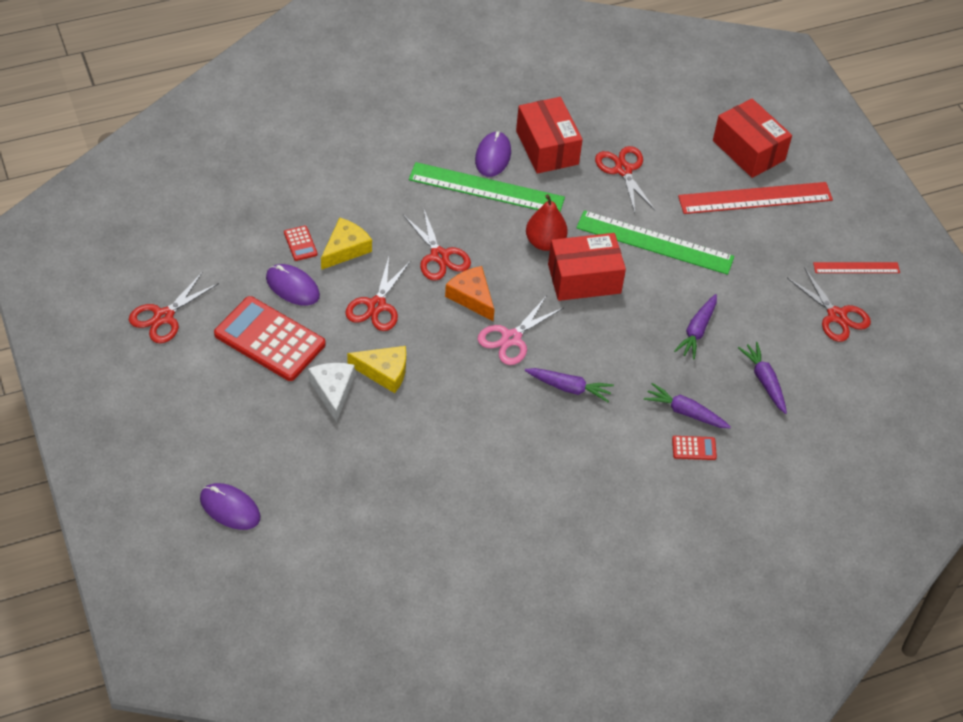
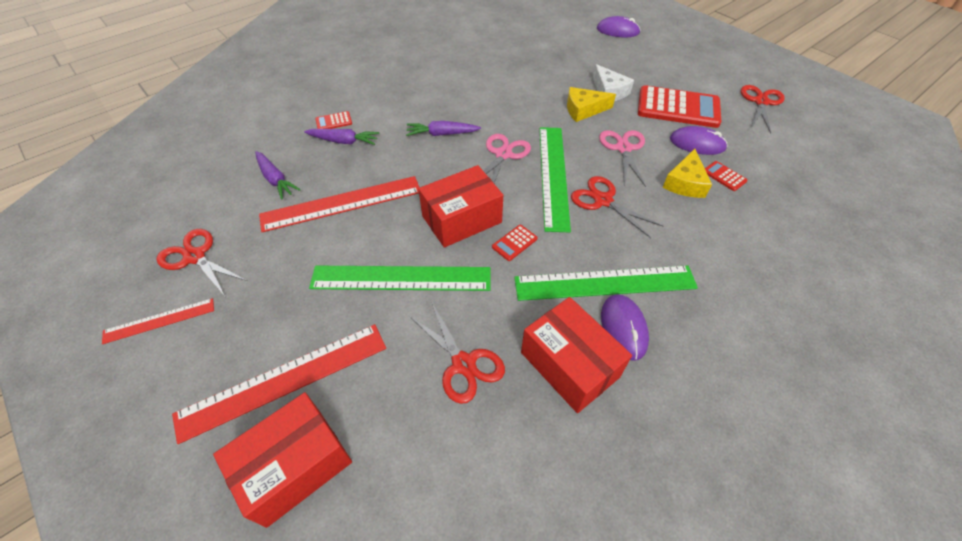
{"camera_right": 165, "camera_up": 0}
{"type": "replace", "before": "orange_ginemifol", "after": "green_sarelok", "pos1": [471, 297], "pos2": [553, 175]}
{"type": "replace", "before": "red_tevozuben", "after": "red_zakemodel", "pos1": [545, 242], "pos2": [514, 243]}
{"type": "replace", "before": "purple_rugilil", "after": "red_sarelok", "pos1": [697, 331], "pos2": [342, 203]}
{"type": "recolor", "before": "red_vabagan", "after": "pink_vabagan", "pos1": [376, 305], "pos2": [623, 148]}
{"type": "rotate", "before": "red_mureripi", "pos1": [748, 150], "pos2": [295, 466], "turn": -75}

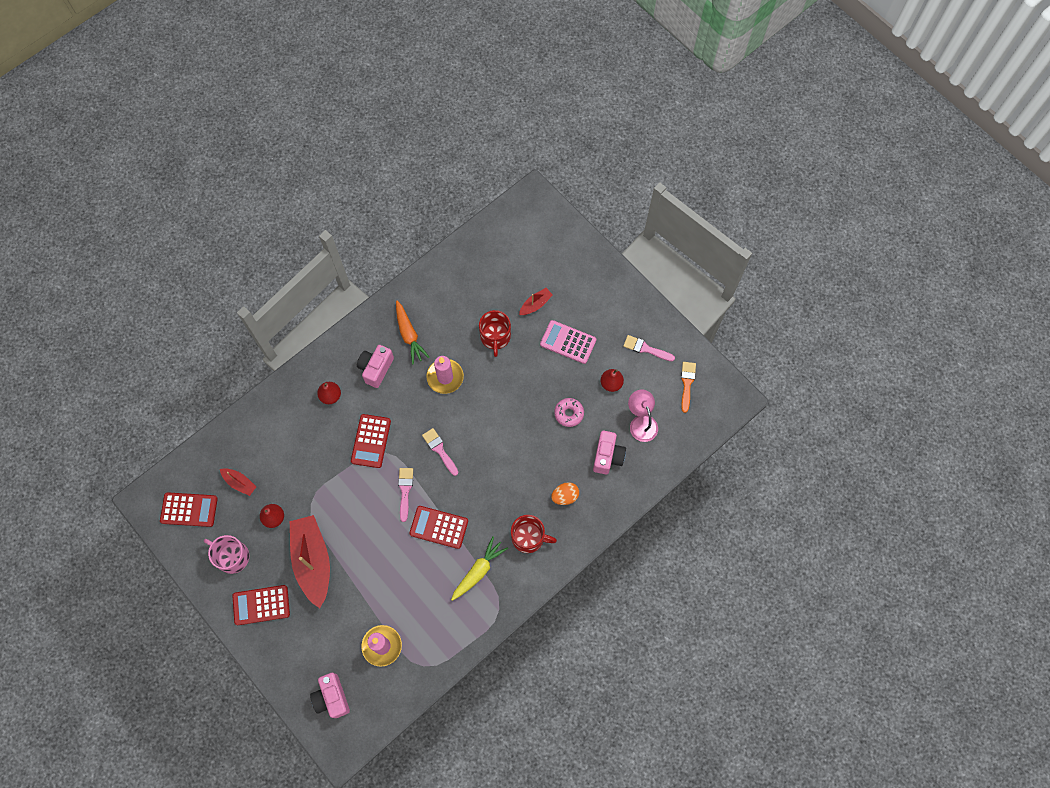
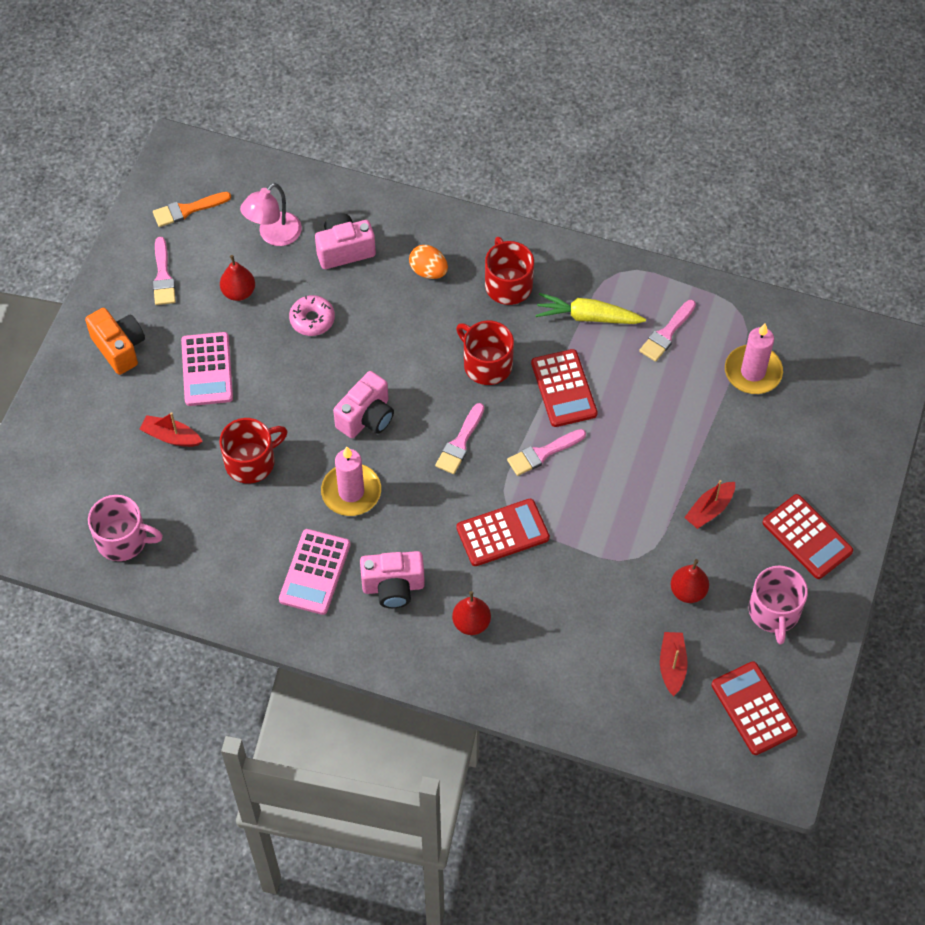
{"camera_right": -120, "camera_up": -10}
{"type": "insert", "after": "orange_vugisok", "pos2": [119, 348]}
{"type": "insert", "after": "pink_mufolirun", "pos2": [123, 539]}
{"type": "insert", "after": "red_mufolirun", "pos2": [486, 364]}
{"type": "insert", "after": "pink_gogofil", "pos2": [666, 334]}
{"type": "move", "before": "pink_vugisok", "pos1": [332, 697], "pos2": [366, 417]}
{"type": "replace", "before": "orange_rugilil", "after": "pink_zakemodel", "pos1": [409, 335], "pos2": [315, 572]}
{"type": "resize", "before": "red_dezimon", "pos1": [313, 561], "pos2": [709, 509], "scale": 0.47}

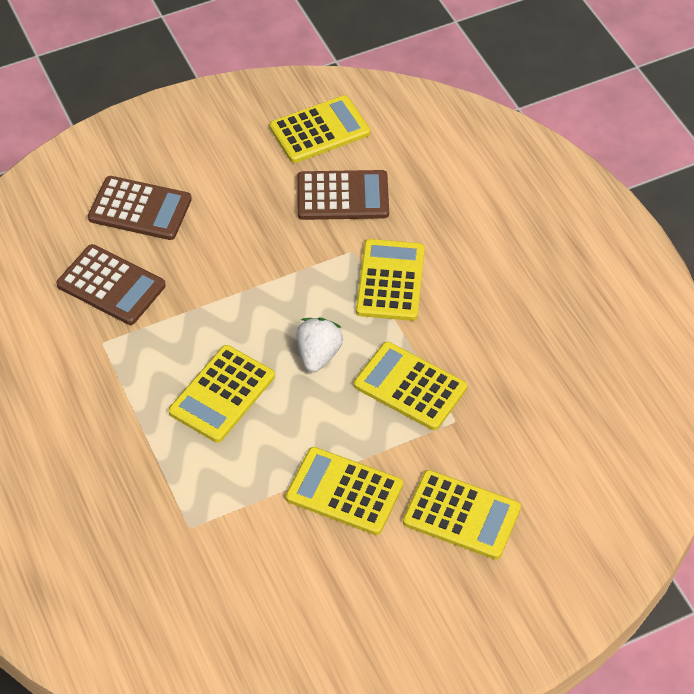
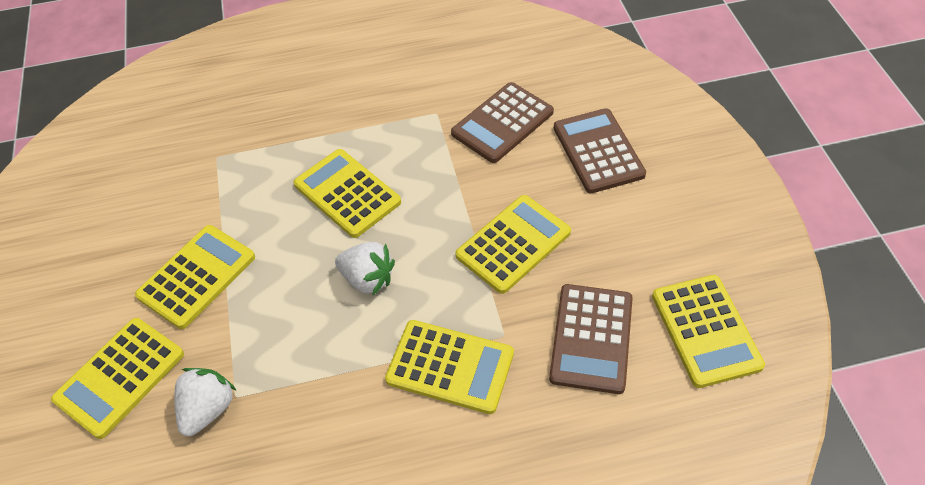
{"camera_right": 105, "camera_up": 0}
{"type": "insert", "after": "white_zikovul", "pos2": [208, 409]}
{"type": "move", "before": "yellow_zakemodel", "pos1": [410, 386], "pos2": [513, 244]}
{"type": "rotate", "before": "brown_zakemodel", "pos1": [140, 209], "pos2": [598, 151], "turn": 135}

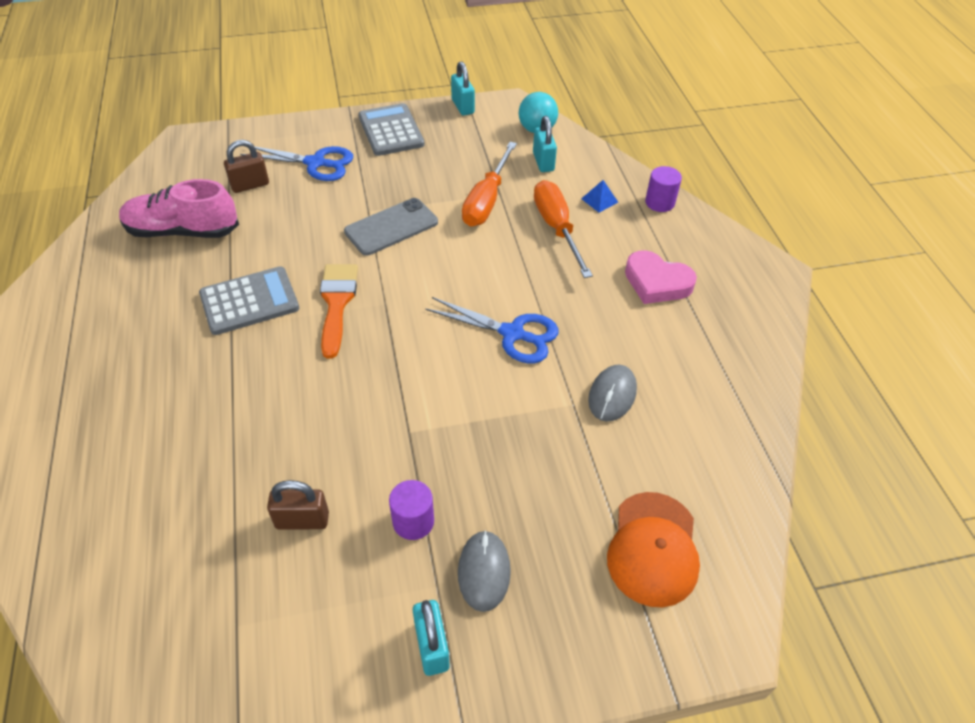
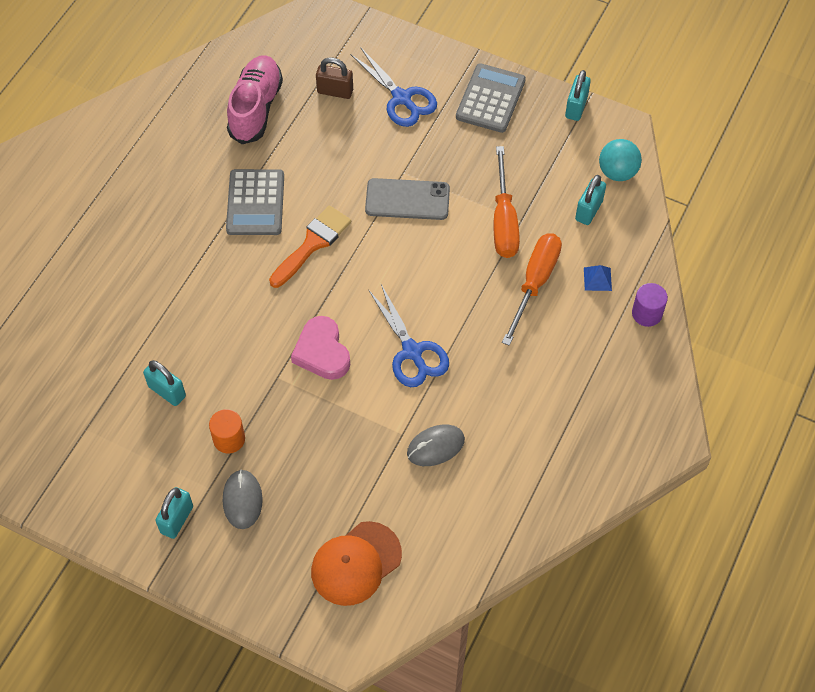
{"camera_right": 40, "camera_up": 10}
{"type": "move", "before": "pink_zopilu", "pos1": [656, 282], "pos2": [322, 352]}
{"type": "recolor", "before": "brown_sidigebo", "after": "turquoise_sidigebo", "pos1": [302, 520], "pos2": [167, 391]}
{"type": "recolor", "before": "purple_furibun", "after": "orange_furibun", "pos1": [413, 521], "pos2": [229, 439]}
{"type": "rotate", "before": "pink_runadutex", "pos1": [183, 231], "pos2": [255, 108], "turn": 60}
{"type": "rotate", "before": "grey_zakemodel", "pos1": [249, 301], "pos2": [255, 203], "turn": 75}
{"type": "rotate", "before": "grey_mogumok", "pos1": [484, 572], "pos2": [242, 500], "turn": -45}
{"type": "rotate", "before": "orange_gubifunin", "pos1": [486, 200], "pos2": [504, 221], "turn": -60}

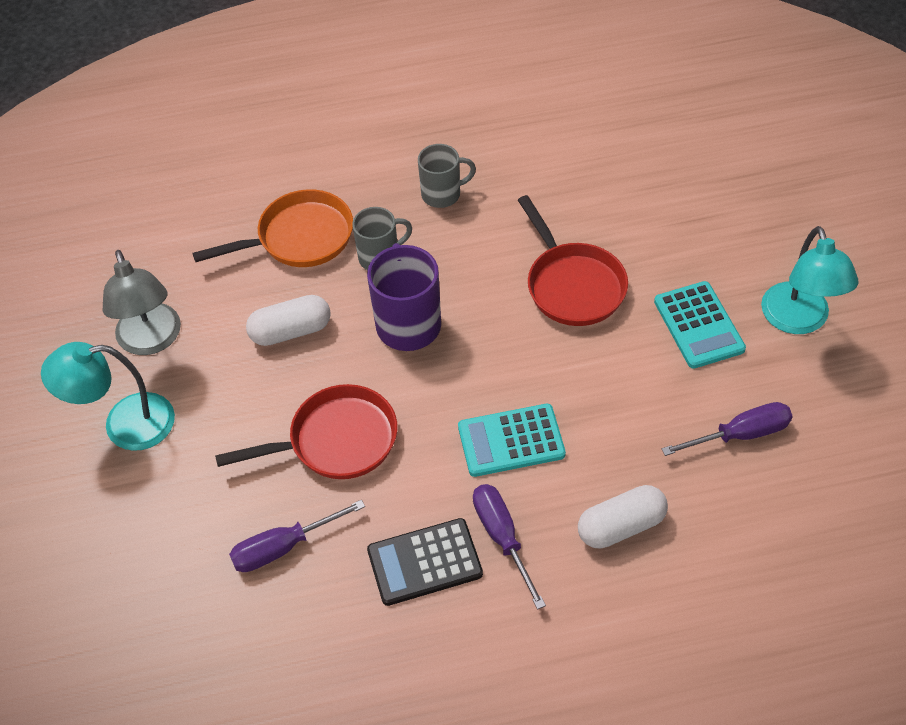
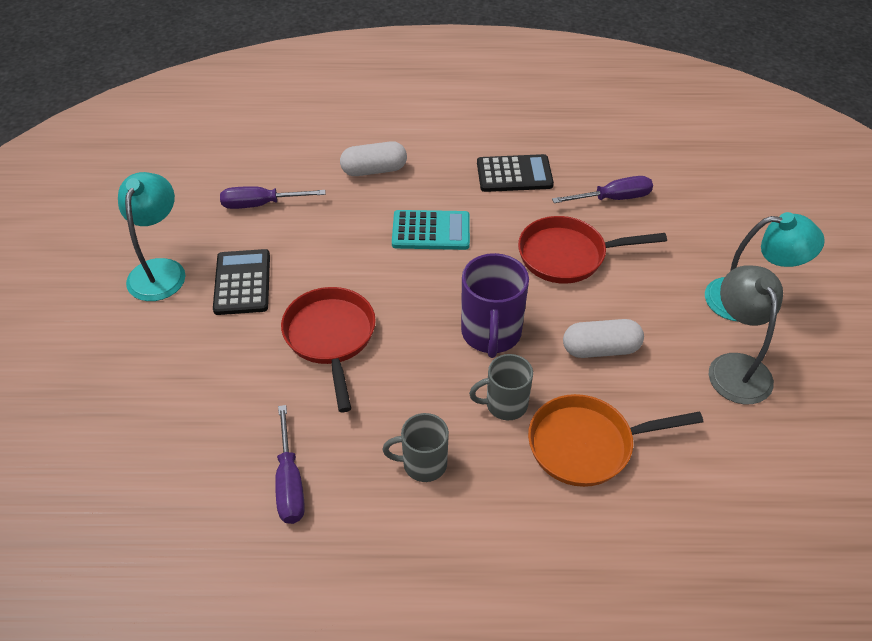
{"camera_right": -170, "camera_up": -5}
{"type": "move", "before": "purple_gubifunin", "pos1": [502, 538], "pos2": [290, 482]}
{"type": "recolor", "before": "turquoise_zakemodel", "after": "black_zakemodel", "pos1": [698, 325], "pos2": [242, 282]}

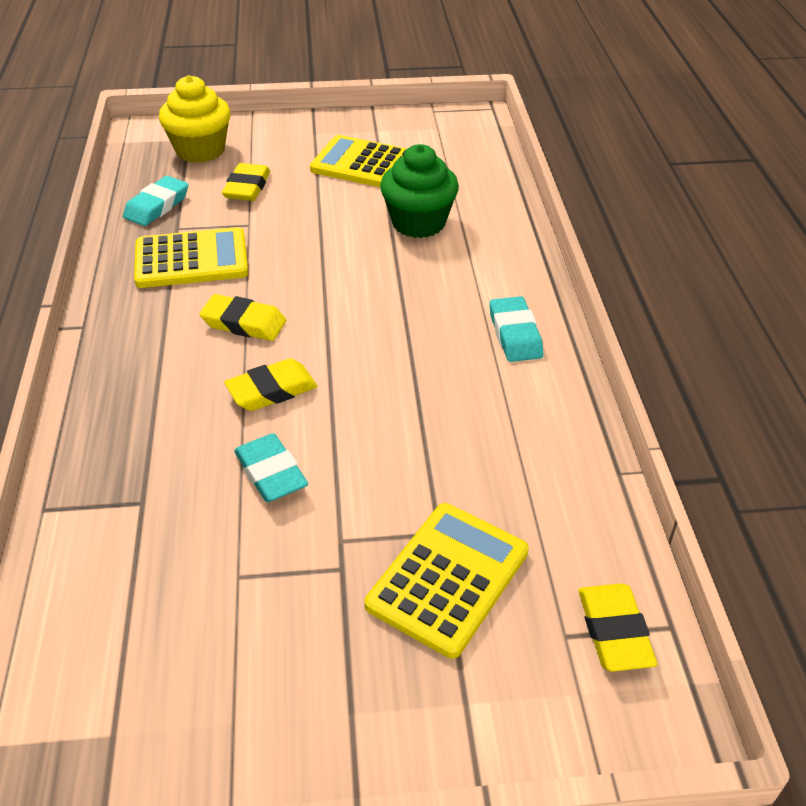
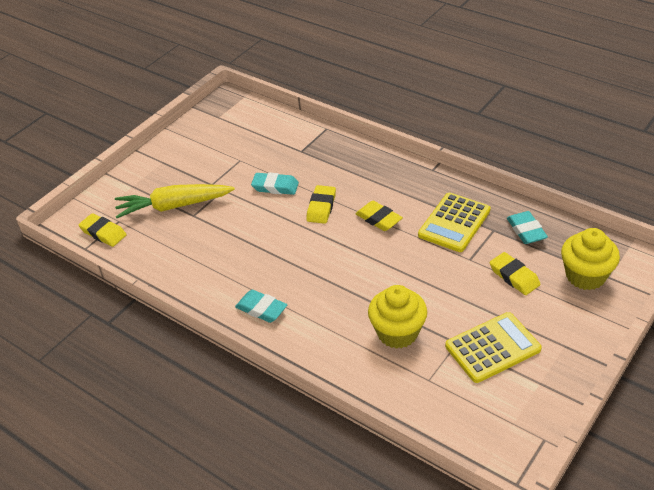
{"camera_right": 135, "camera_up": 0}
{"type": "replace", "before": "yellow_zakemodel", "after": "yellow_rugilil", "pos1": [447, 578], "pos2": [174, 206]}
{"type": "recolor", "before": "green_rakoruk", "after": "yellow_rakoruk", "pos1": [418, 223], "pos2": [397, 333]}
{"type": "rotate", "before": "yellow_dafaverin", "pos1": [244, 323], "pos2": [378, 219], "turn": 75}

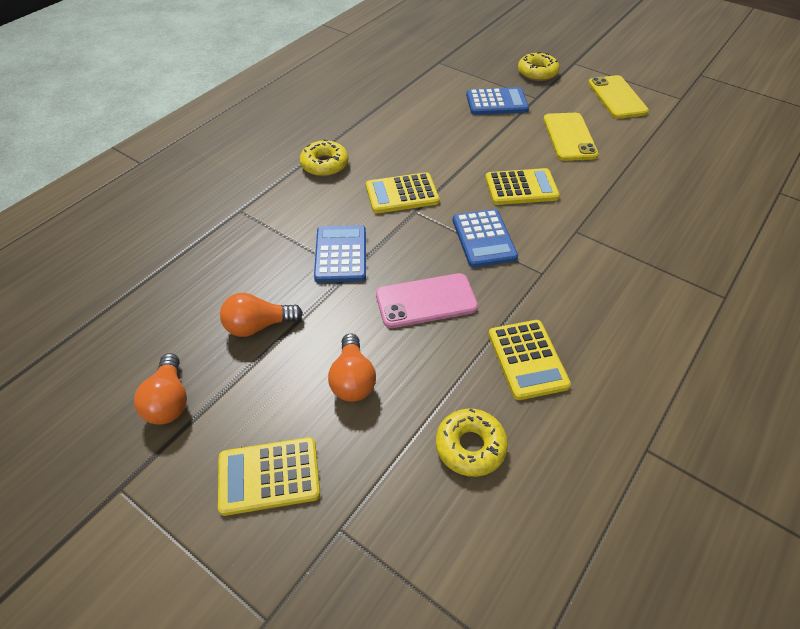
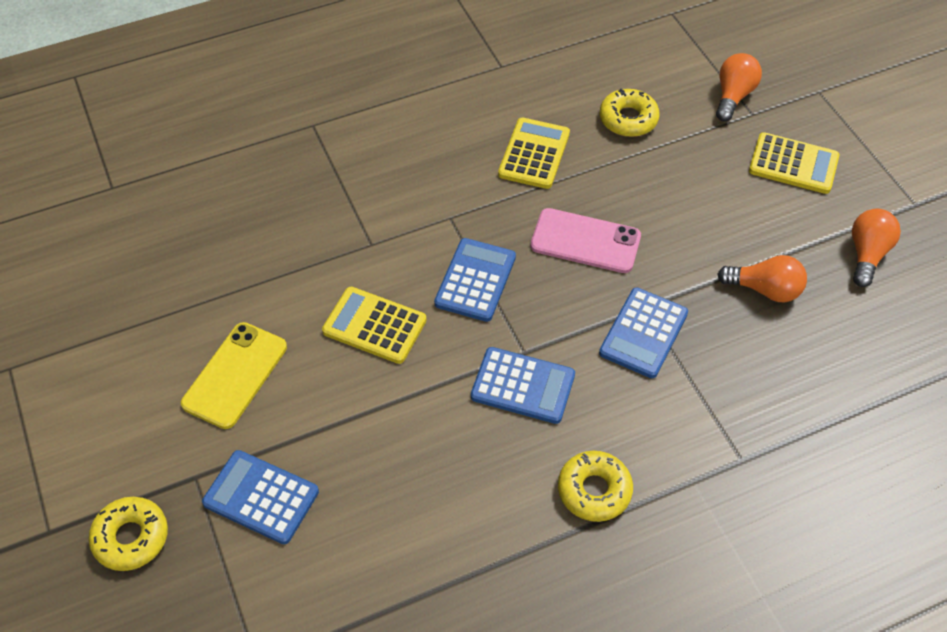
{"camera_right": -150, "camera_up": 5}
{"type": "delete", "before": "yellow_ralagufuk", "pos1": [617, 97]}
{"type": "move", "before": "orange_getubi", "pos1": [353, 379], "pos2": [733, 96]}
{"type": "recolor", "before": "yellow_zakemodel", "after": "blue_zakemodel", "pos1": [402, 194], "pos2": [523, 386]}

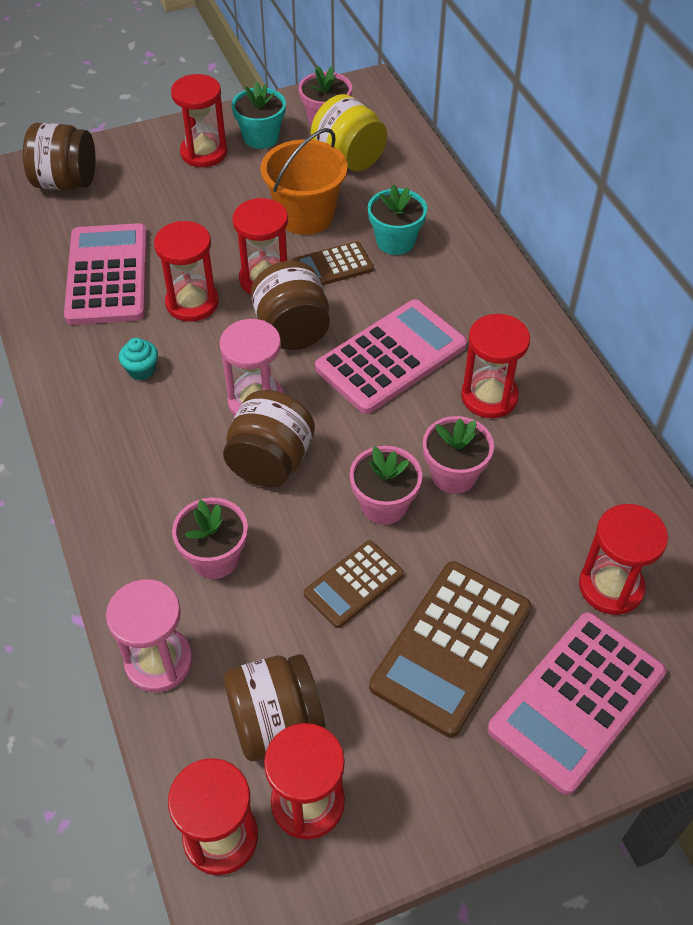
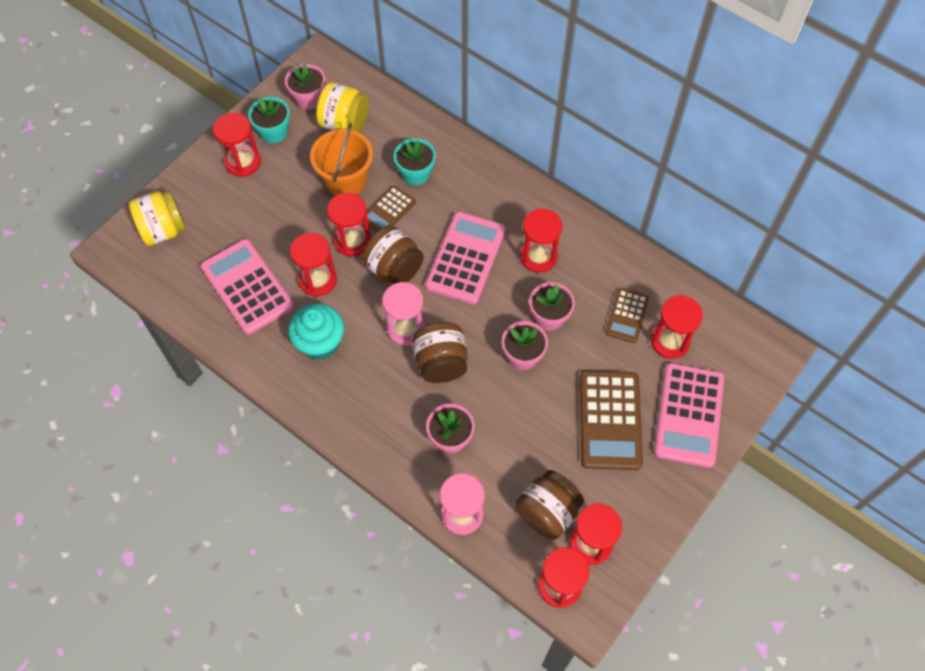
{"camera_right": -30, "camera_up": 10}
{"type": "move", "before": "brown_zakemodel", "pos1": [354, 584], "pos2": [627, 316]}
{"type": "recolor", "before": "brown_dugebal", "after": "yellow_dugebal", "pos1": [66, 182], "pos2": [163, 230]}
{"type": "resize", "before": "turquoise_rakoruk", "pos1": [141, 370], "pos2": [320, 343], "scale": 2.02}

